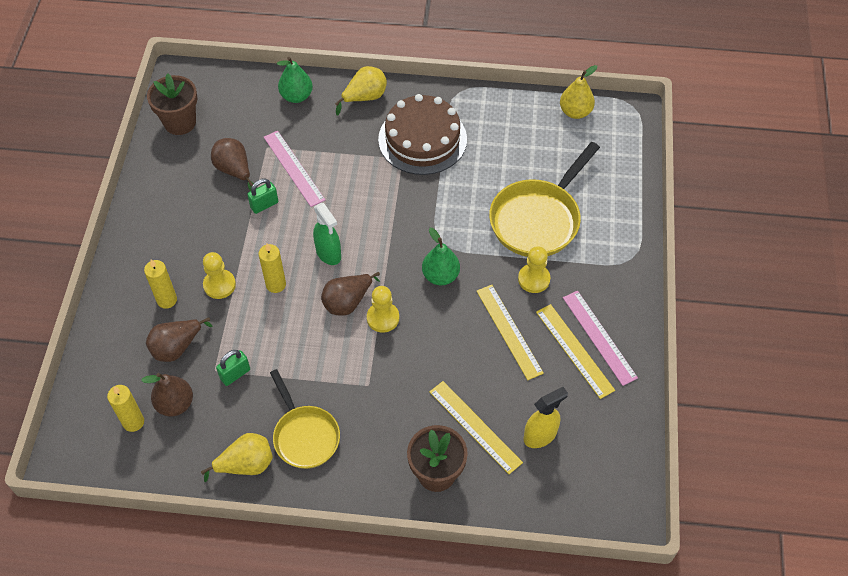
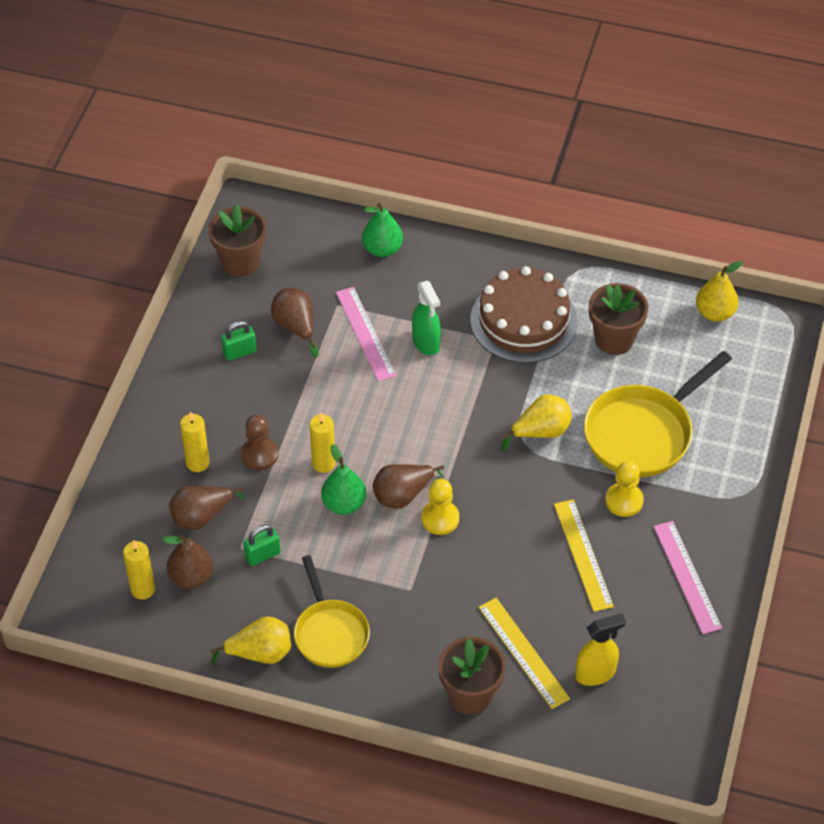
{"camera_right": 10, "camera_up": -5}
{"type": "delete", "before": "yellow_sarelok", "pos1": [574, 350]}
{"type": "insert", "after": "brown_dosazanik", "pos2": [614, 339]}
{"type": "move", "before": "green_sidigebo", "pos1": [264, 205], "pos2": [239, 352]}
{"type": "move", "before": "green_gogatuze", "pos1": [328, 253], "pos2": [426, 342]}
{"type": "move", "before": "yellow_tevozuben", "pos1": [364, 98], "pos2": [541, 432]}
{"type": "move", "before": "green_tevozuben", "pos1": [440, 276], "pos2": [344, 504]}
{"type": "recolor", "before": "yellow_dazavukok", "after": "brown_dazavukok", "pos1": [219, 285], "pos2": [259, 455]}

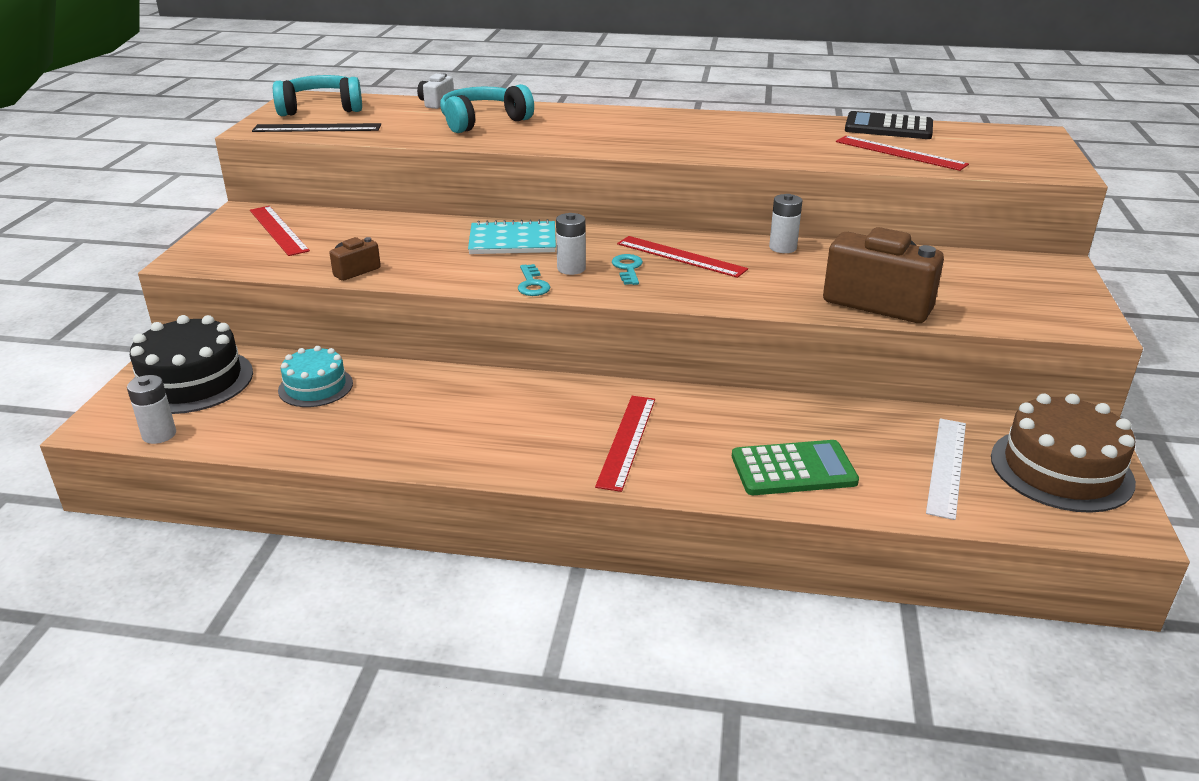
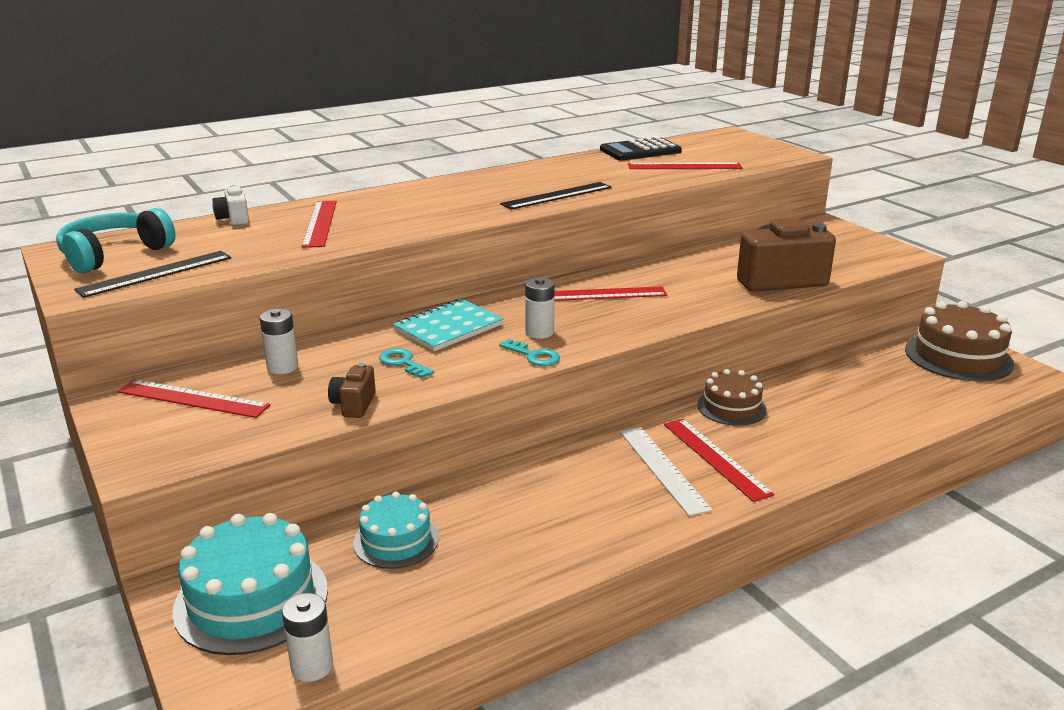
{"camera_right": -40, "camera_up": -5}
{"type": "delete", "before": "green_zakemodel", "pos1": [793, 469]}
{"type": "insert", "after": "black_sarelok", "pos2": [557, 196]}
{"type": "insert", "after": "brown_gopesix", "pos2": [731, 407]}
{"type": "move", "before": "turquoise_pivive", "pos1": [628, 268], "pos2": [403, 363]}
{"type": "move", "before": "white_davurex", "pos1": [783, 248], "pos2": [282, 367]}
{"type": "move", "before": "white_sarelok", "pos1": [946, 466], "pos2": [663, 469]}
{"type": "replace", "before": "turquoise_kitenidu", "after": "red_sarelok", "pos1": [483, 121], "pos2": [320, 223]}
{"type": "recolor", "before": "black_gopesix", "after": "turquoise_gopesix", "pos1": [191, 381], "pos2": [251, 599]}

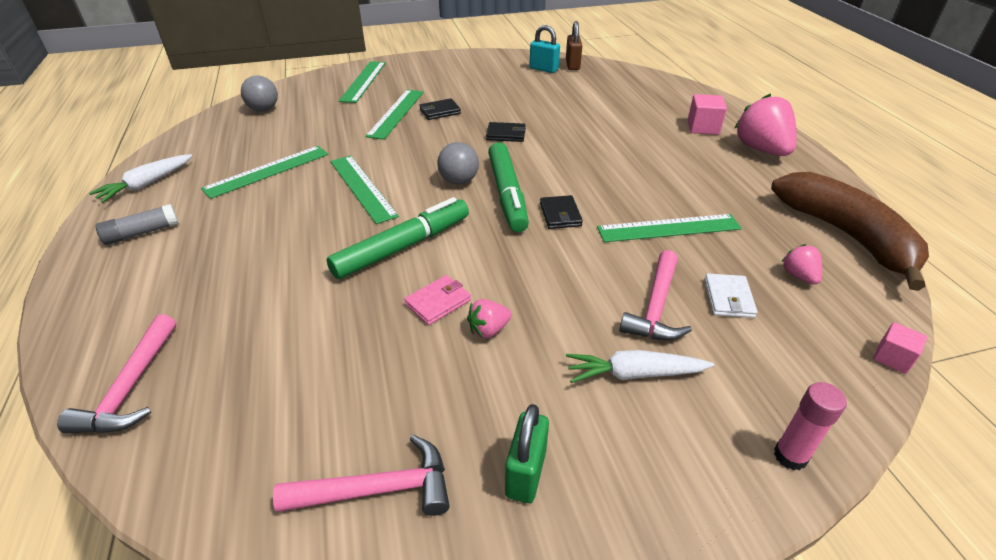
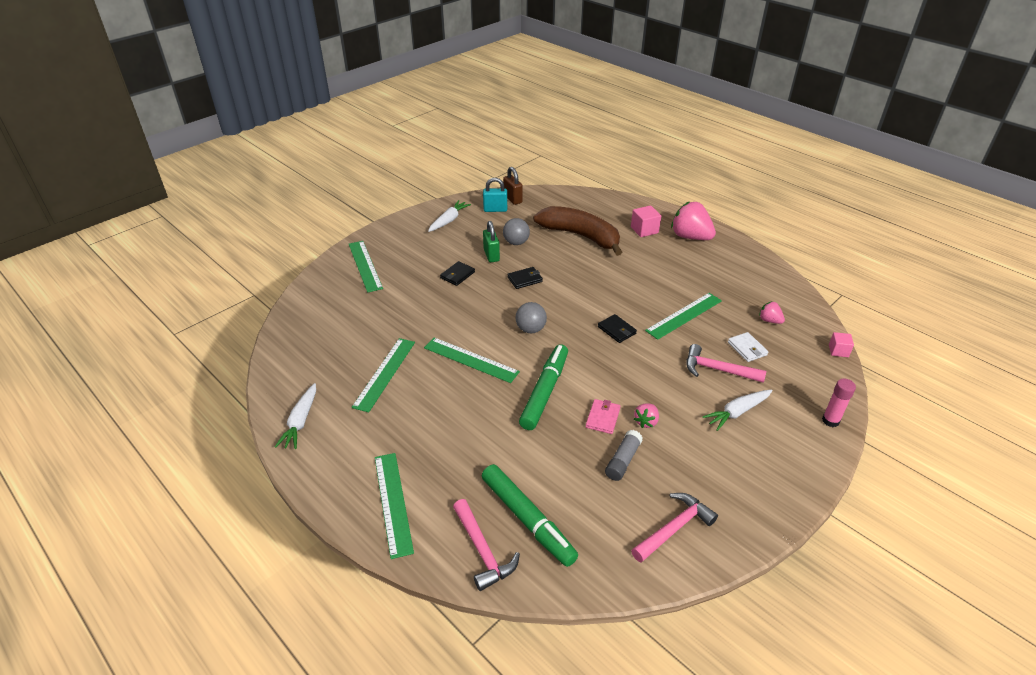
{"camera_right": -30, "camera_up": 0}
{"type": "insert", "after": "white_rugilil", "pos2": [449, 220]}
{"type": "move", "before": "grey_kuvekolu", "pos1": [142, 233], "pos2": [623, 460]}
{"type": "move", "before": "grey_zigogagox", "pos1": [263, 109], "pos2": [516, 243]}
{"type": "move", "before": "green_sarelok", "pos1": [396, 113], "pos2": [393, 503]}
{"type": "move", "before": "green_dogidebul", "pos1": [507, 194], "pos2": [527, 519]}
{"type": "move", "before": "green_sidigebo", "pos1": [526, 473], "pos2": [491, 255]}
{"type": "move", "before": "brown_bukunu", "pos1": [846, 235], "pos2": [580, 236]}
{"type": "rotate", "before": "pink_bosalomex", "pos1": [656, 307], "pos2": [717, 370], "turn": 120}

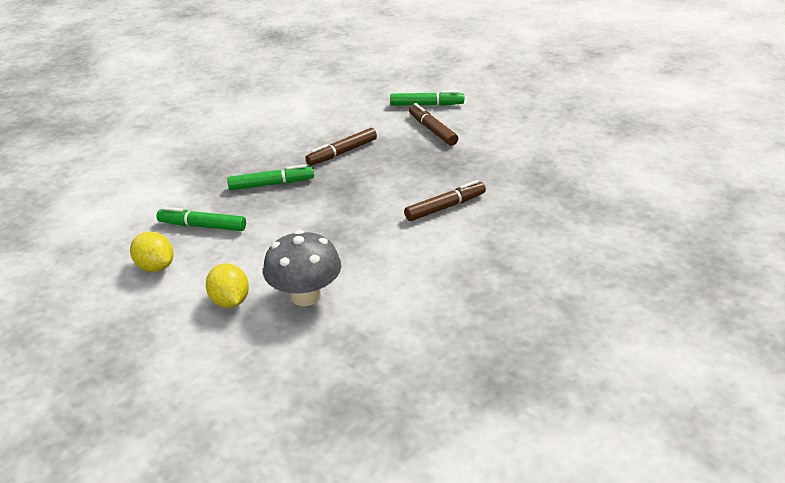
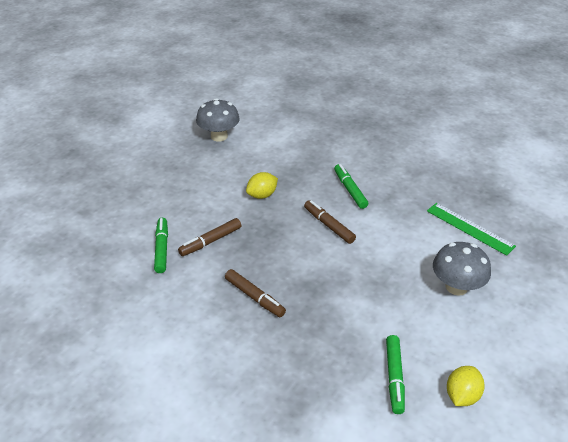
{"camera_right": -100, "camera_up": 5}
{"type": "insert", "after": "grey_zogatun", "pos2": [219, 136]}
{"type": "insert", "after": "green_sarelok", "pos2": [469, 228]}
{"type": "move", "before": "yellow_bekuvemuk", "pos1": [230, 301], "pos2": [262, 195]}
{"type": "move", "before": "green_dogidebul", "pos1": [271, 184], "pos2": [350, 190]}

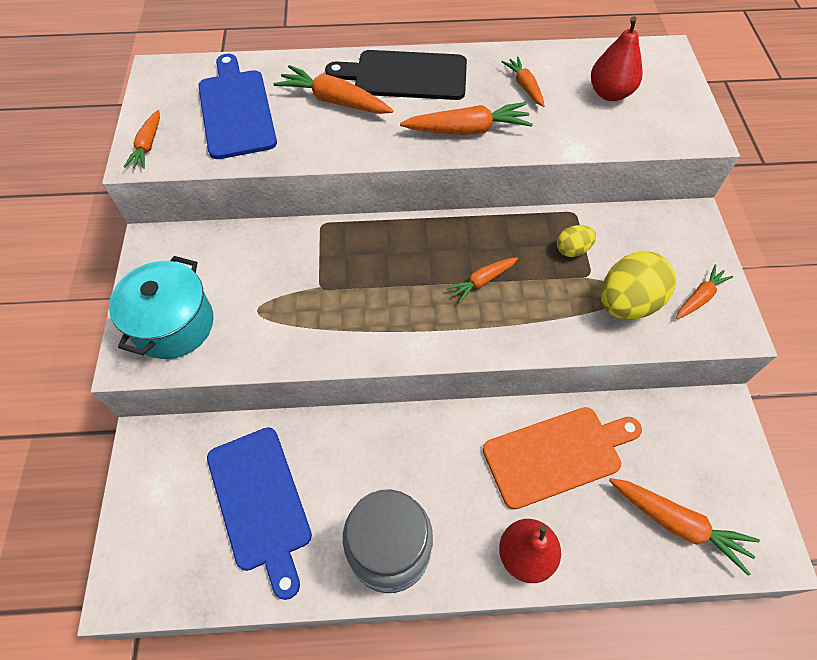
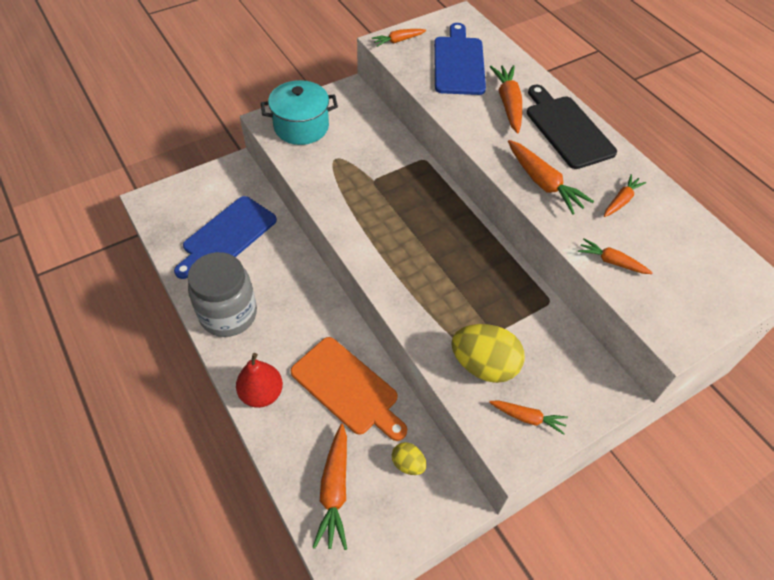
{"camera_right": 60, "camera_up": -5}
{"type": "delete", "before": "red_tevozuben", "pos1": [609, 93]}
{"type": "move", "before": "orange_rugilil", "pos1": [482, 281], "pos2": [612, 262]}
{"type": "move", "before": "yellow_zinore", "pos1": [572, 250], "pos2": [408, 464]}
{"type": "rotate", "before": "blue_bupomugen", "pos1": [236, 110], "pos2": [458, 63], "turn": -45}

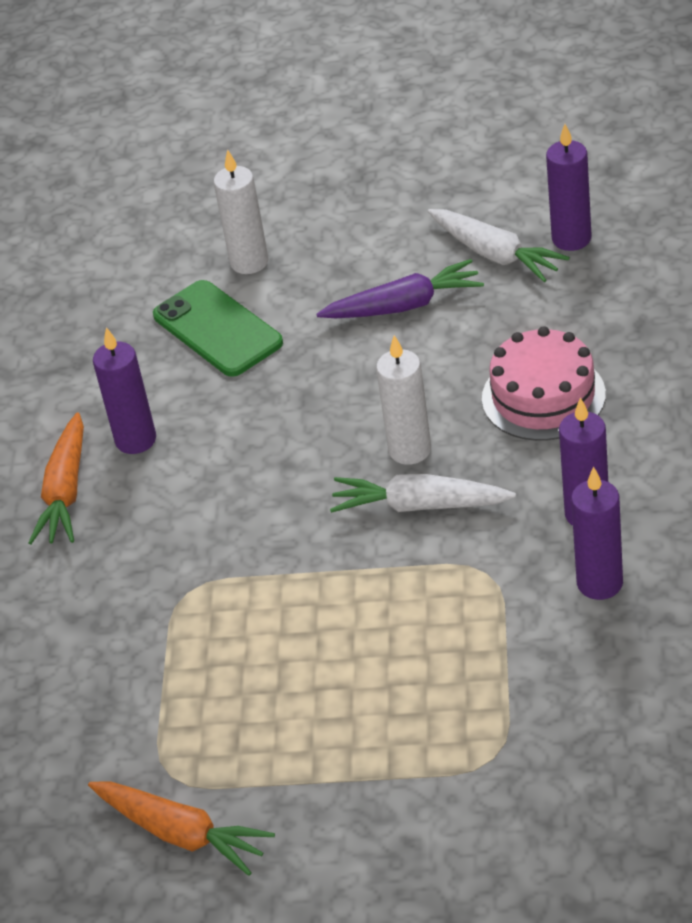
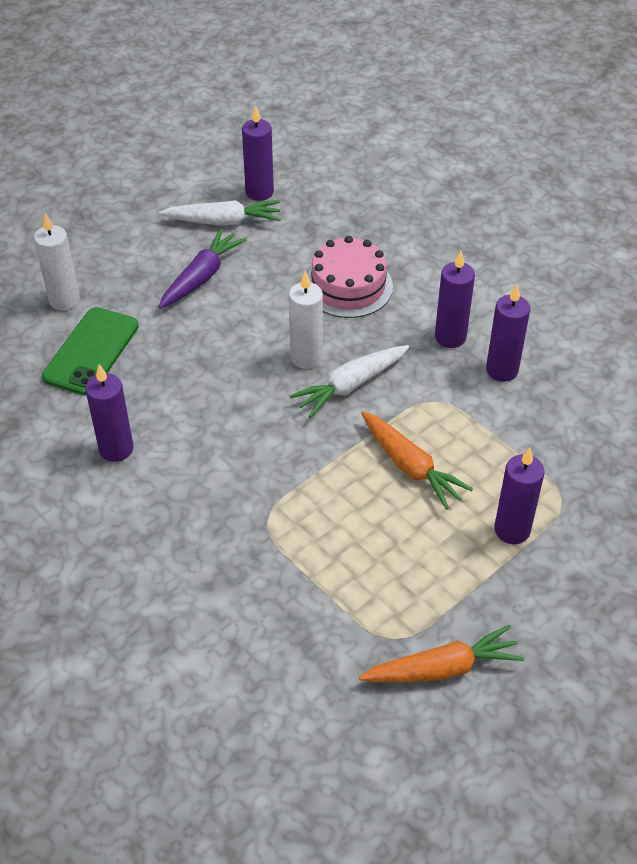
{"camera_right": -50, "camera_up": 5}
{"type": "insert", "after": "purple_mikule", "pos2": [512, 530]}
{"type": "move", "before": "orange_rugilil", "pos1": [66, 492], "pos2": [410, 466]}
{"type": "rotate", "before": "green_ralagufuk", "pos1": [217, 329], "pos2": [91, 351], "turn": -75}

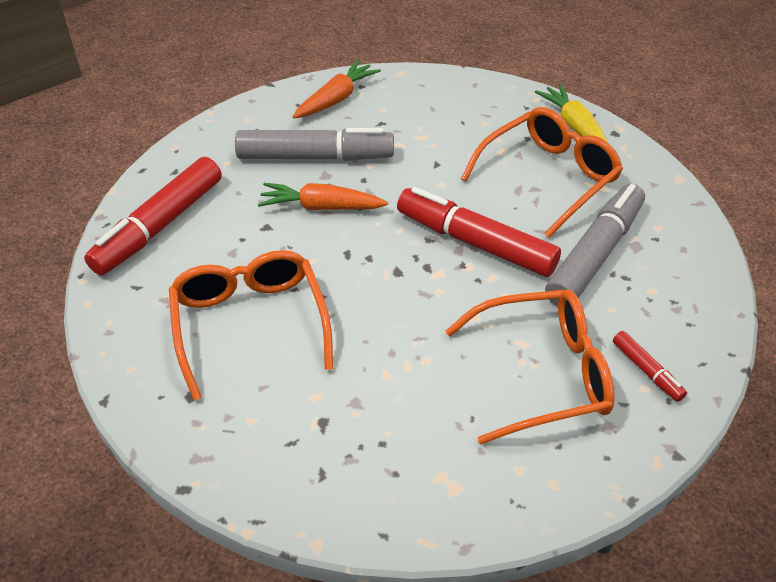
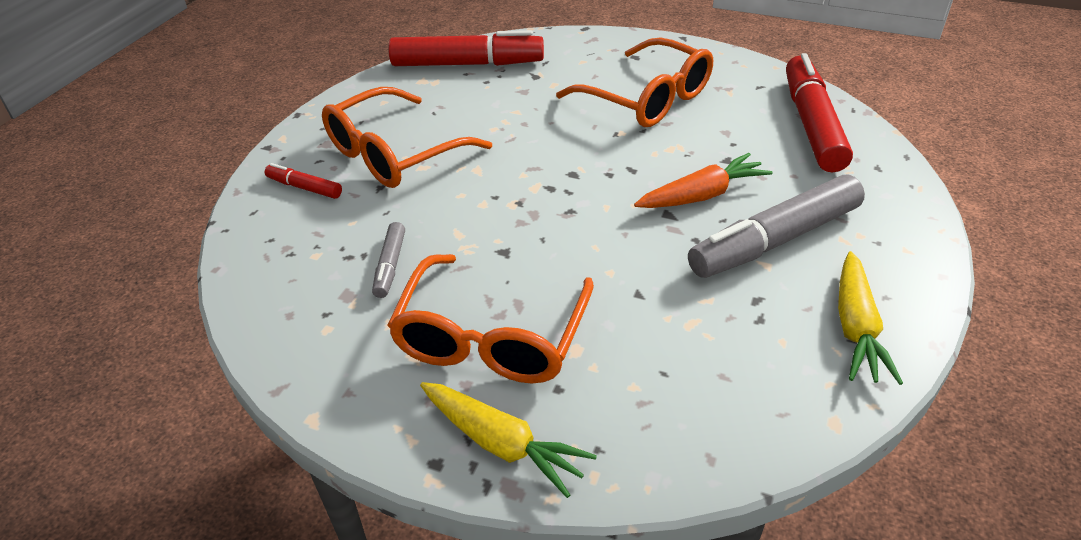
{"camera_right": 150, "camera_up": -5}
{"type": "move", "before": "red_dogidebul", "pos1": [475, 242], "pos2": [467, 64]}
{"type": "recolor", "before": "orange_rugilil", "after": "yellow_rugilil", "pos1": [336, 99], "pos2": [856, 328]}
{"type": "resize", "before": "grey_dogidebul", "pos1": [595, 254], "pos2": [390, 266], "scale": 0.47}

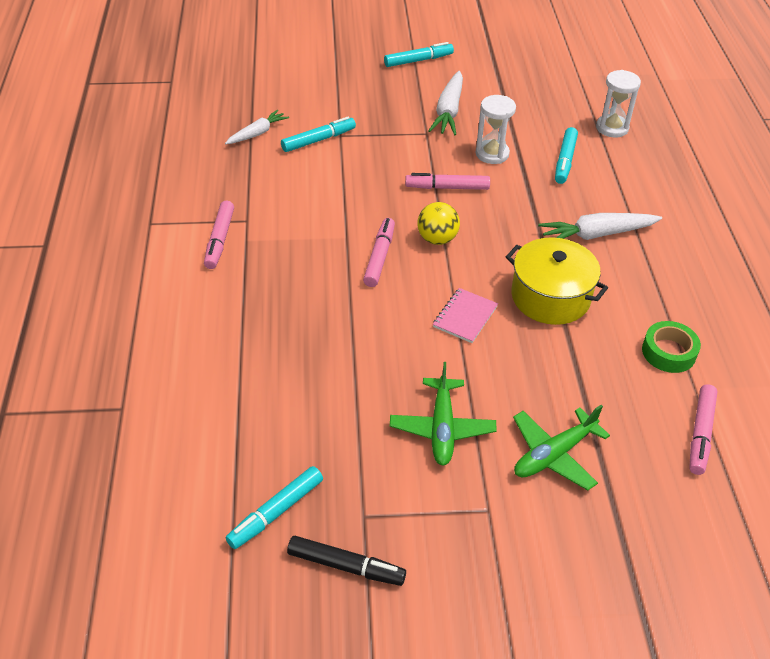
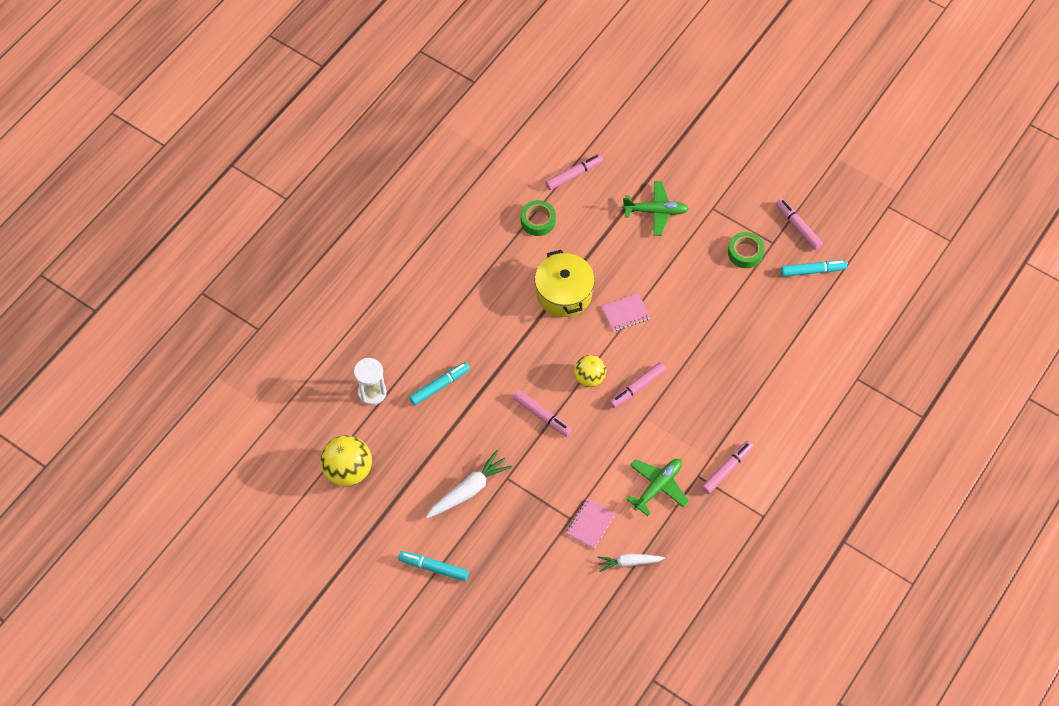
{"camera_right": -140, "camera_up": 15}
{"type": "delete", "before": "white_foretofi", "pos1": [492, 154]}
{"type": "delete", "before": "white_rugilil", "pos1": [596, 234]}
{"type": "insert", "after": "yellow_zigogagox", "pos2": [348, 471]}
{"type": "insert", "after": "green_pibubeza", "pos2": [745, 253]}
{"type": "move", "before": "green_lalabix", "pos1": [442, 428], "pos2": [658, 487]}
{"type": "replace", "before": "turquoise_dogidebul", "after": "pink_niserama", "pos1": [318, 140], "pos2": [590, 524]}
{"type": "recolor", "before": "black_dogidebul", "after": "pink_dogidebul", "pos1": [345, 566], "pos2": [798, 227]}

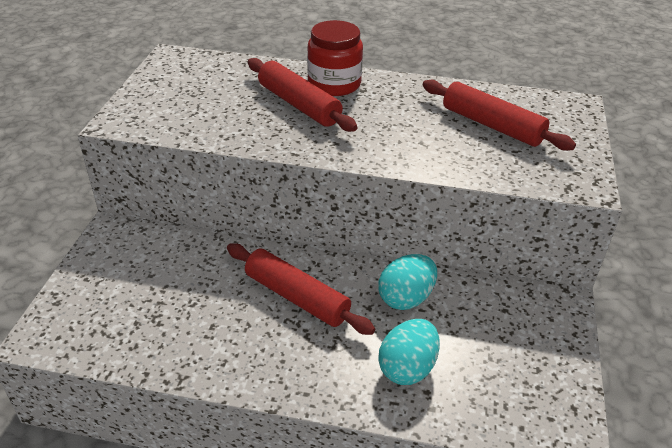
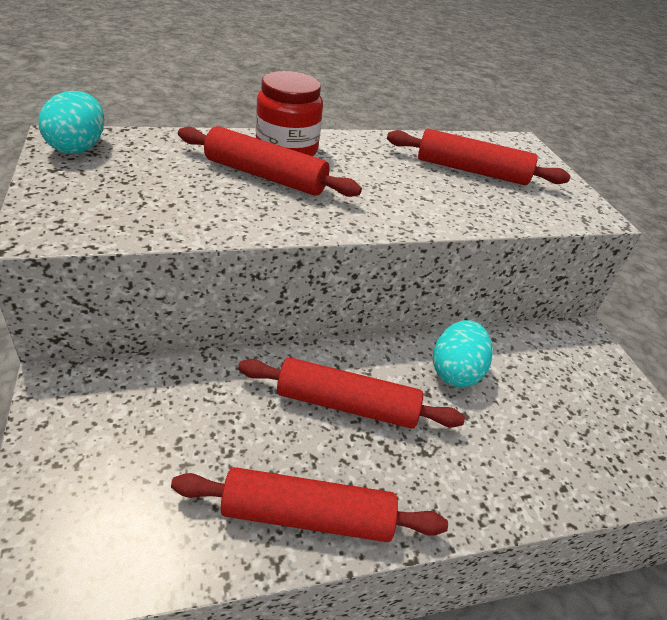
{"camera_right": -30, "camera_up": 0}
{"type": "insert", "after": "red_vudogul", "pos2": [307, 515]}
{"type": "move", "before": "turquoise_zinore", "pos1": [407, 368], "pos2": [78, 148]}

